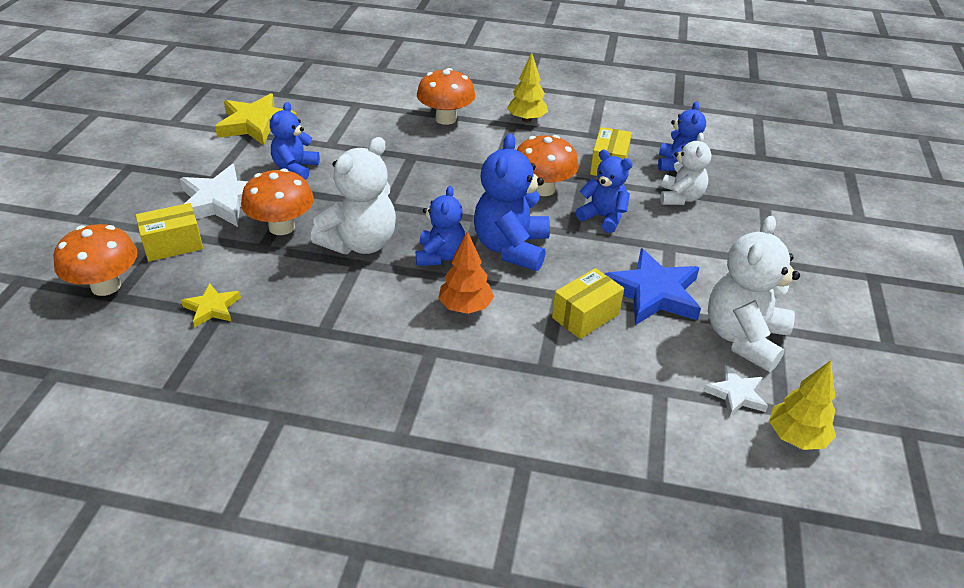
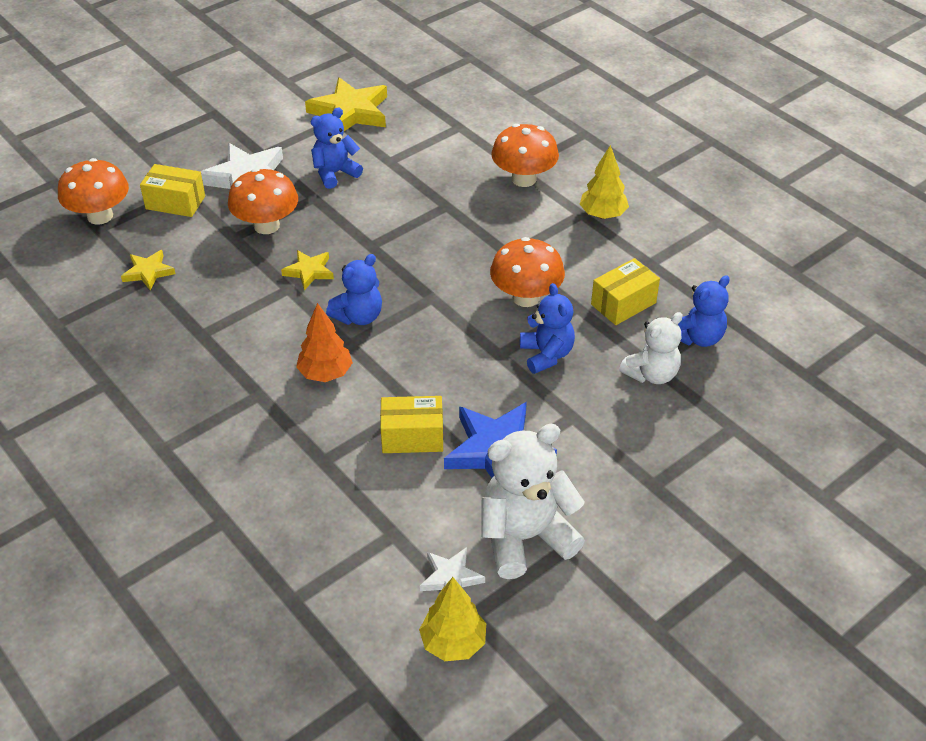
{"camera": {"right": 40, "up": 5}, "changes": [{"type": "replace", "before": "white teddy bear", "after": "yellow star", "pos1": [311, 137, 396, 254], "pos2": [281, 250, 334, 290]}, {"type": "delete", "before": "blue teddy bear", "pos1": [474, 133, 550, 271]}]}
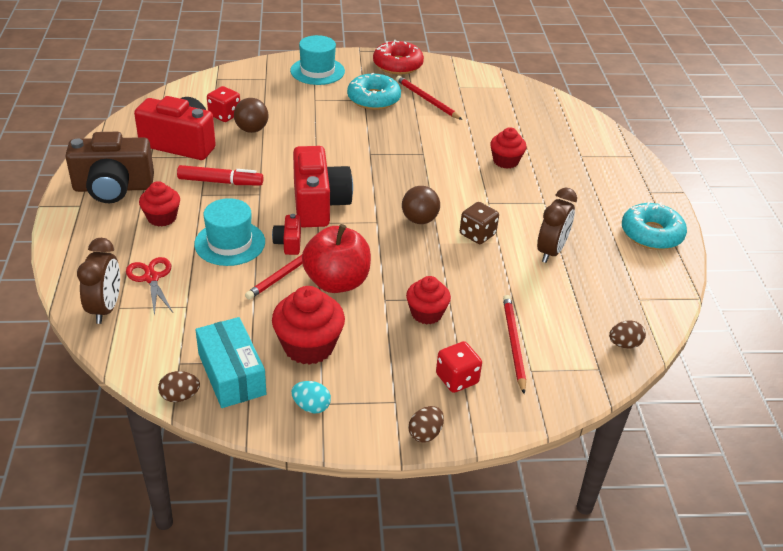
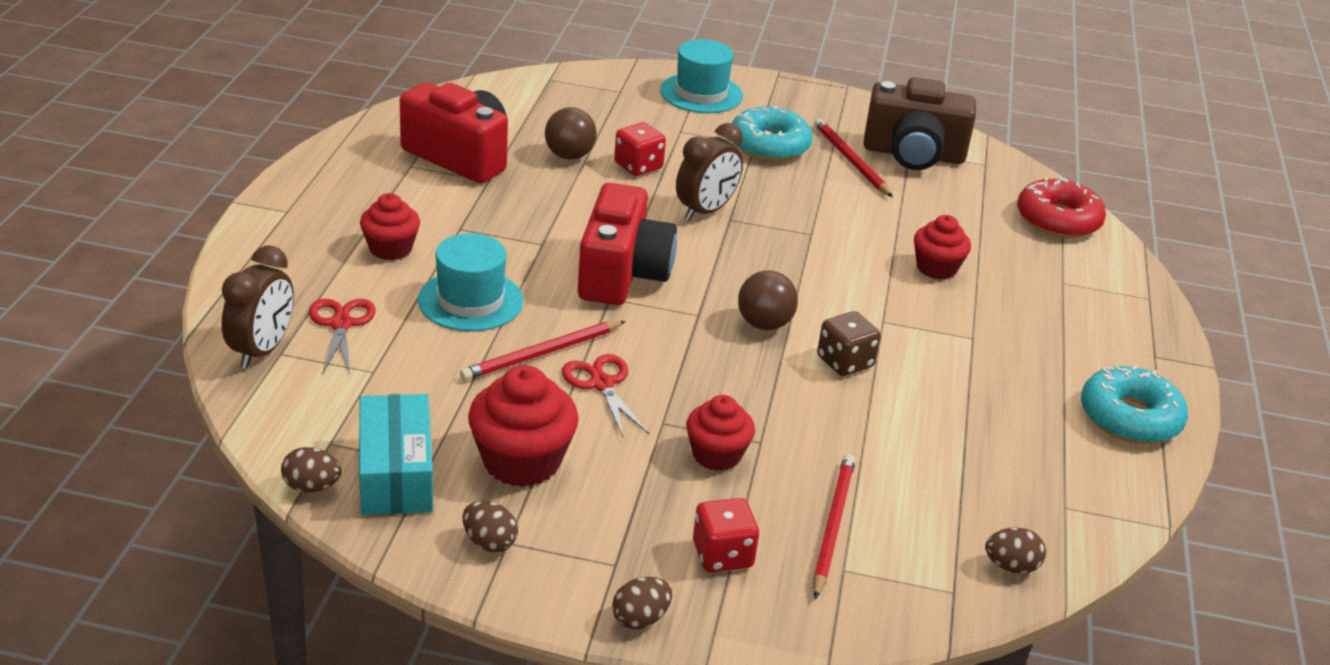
{"camera": {"right": 15, "up": -5}, "changes": [{"type": "move", "before": "brown camera", "pos1": [65, 132, 154, 203], "pos2": [864, 77, 976, 170]}, {"type": "delete", "before": "red marker", "pos1": [177, 165, 263, 185]}, {"type": "move", "before": "red dice", "pos1": [207, 86, 240, 122], "pos2": [614, 122, 666, 176]}, {"type": "delete", "before": "red camera", "pos1": [272, 214, 301, 255]}, {"type": "recolor", "before": "turquoise egg", "after": "brown egg", "pos1": [291, 381, 331, 413], "pos2": [463, 501, 518, 553]}, {"type": "replace", "before": "red apple", "after": "red scissors", "pos1": [302, 224, 371, 293], "pos2": [562, 354, 649, 438]}, {"type": "move", "before": "red donut", "pos1": [373, 40, 424, 75], "pos2": [1017, 177, 1106, 238]}, {"type": "move", "before": "brown clock", "pos1": [537, 188, 577, 263], "pos2": [676, 123, 743, 221]}]}
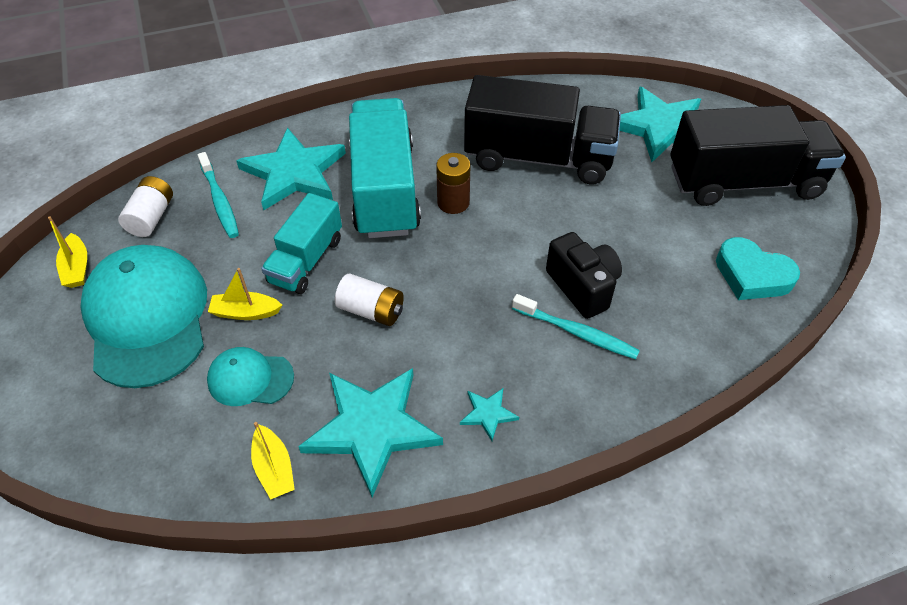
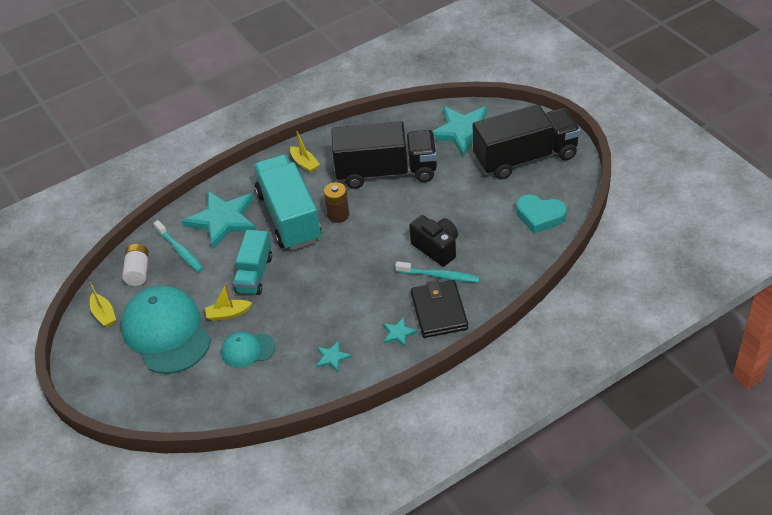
{"camera": {"right": -10, "up": -5}, "changes": [{"type": "move", "before": "yellow boat", "pos1": [251, 422, 295, 500], "pos2": [290, 131, 320, 173]}, {"type": "resize", "before": "turquoise star", "pos1": [298, 368, 443, 497], "pos2": [316, 341, 352, 372], "scale": 0.43}, {"type": "delete", "before": "white battery", "pos1": [335, 274, 404, 326]}, {"type": "insert", "after": "black wallet", "pos2": [411, 280, 468, 338]}]}
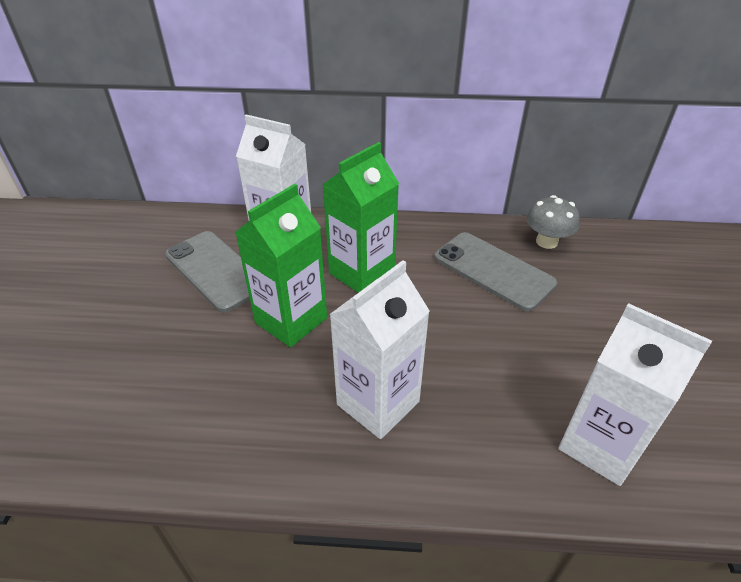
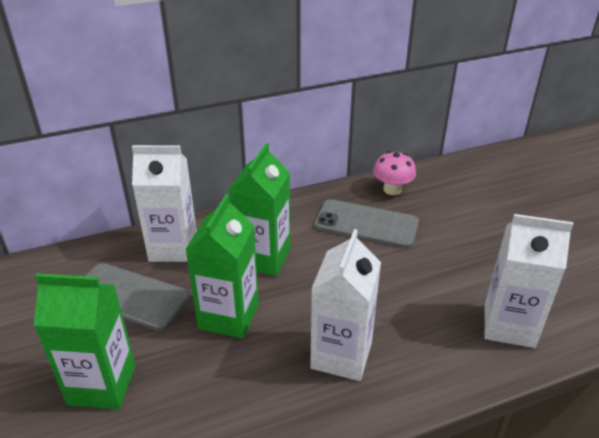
{"camera": {"right": -25, "up": -5}, "changes": [{"type": "recolor", "before": "grey mushroom", "after": "pink mushroom", "pos1": [526, 195, 580, 249], "pos2": [373, 151, 416, 195]}, {"type": "insert", "after": "green carton", "pos2": [34, 273, 136, 409]}]}
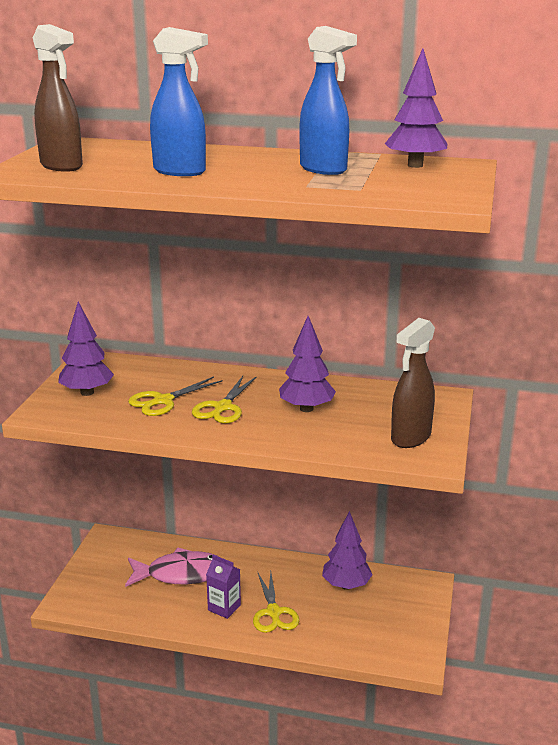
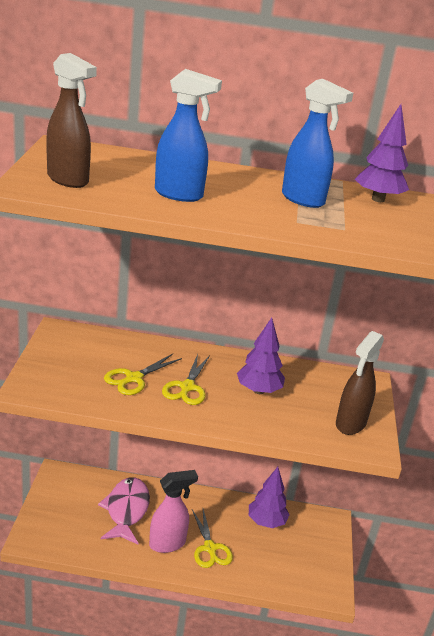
{"camera": {"right": -10, "up": 5}, "changes": [{"type": "delete", "before": "purple tree", "pos1": [58, 302, 114, 396]}, {"type": "rotate", "before": "pink fish", "pos1": [125, 547, 219, 587], "pos2": [98, 477, 150, 544], "turn": -75}, {"type": "replace", "before": "purple carton", "after": "pink spray bottle", "pos1": [206, 555, 241, 619], "pos2": [149, 470, 198, 553]}]}
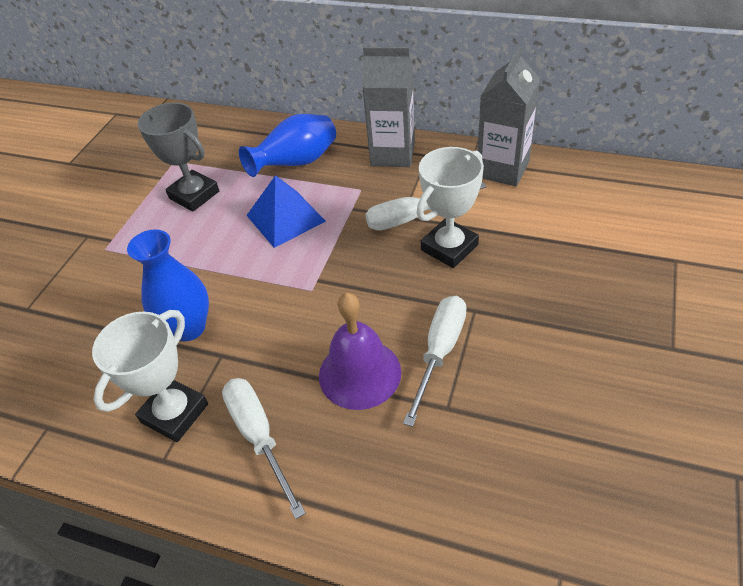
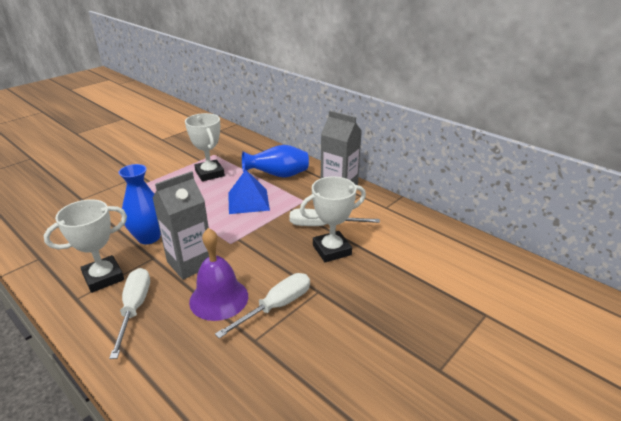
{"camera": {"right": 20, "up": -15}, "changes": [{"type": "recolor", "before": "grey trophy", "after": "white trophy", "pos1": [138, 102, 219, 212], "pos2": [185, 113, 225, 181]}, {"type": "move", "before": "grey carton", "pos1": [478, 47, 540, 186], "pos2": [152, 171, 209, 280]}]}
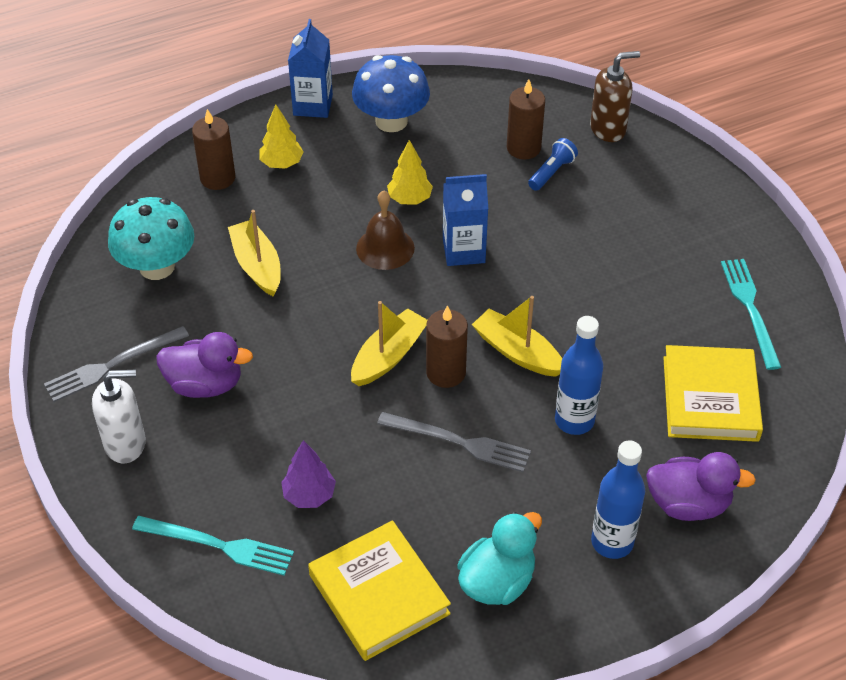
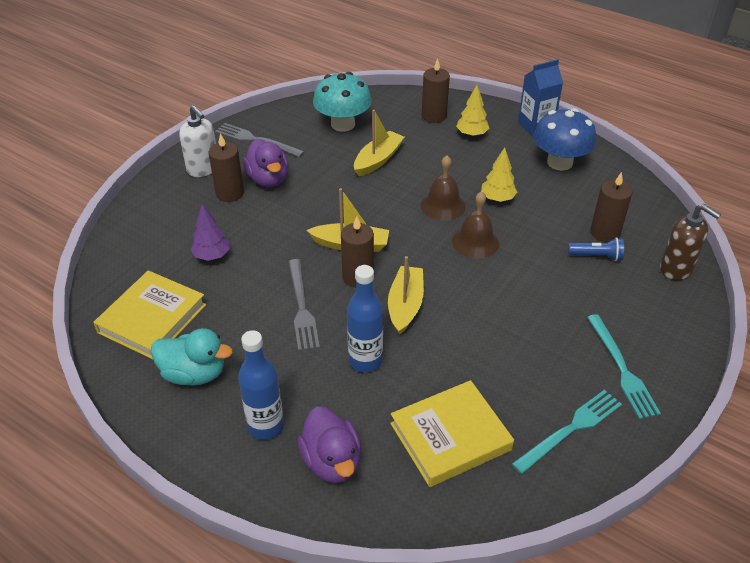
{"camera": {"right": 60, "up": -5}, "changes": [{"type": "move", "before": "turquoise fork", "pos1": [132, 516, 294, 576], "pos2": [587, 314, 661, 419]}, {"type": "replace", "before": "blue carton", "after": "brown bell", "pos1": [443, 174, 488, 266], "pos2": [452, 191, 499, 259]}, {"type": "insert", "after": "brown candle", "pos2": [209, 133, 244, 202]}]}
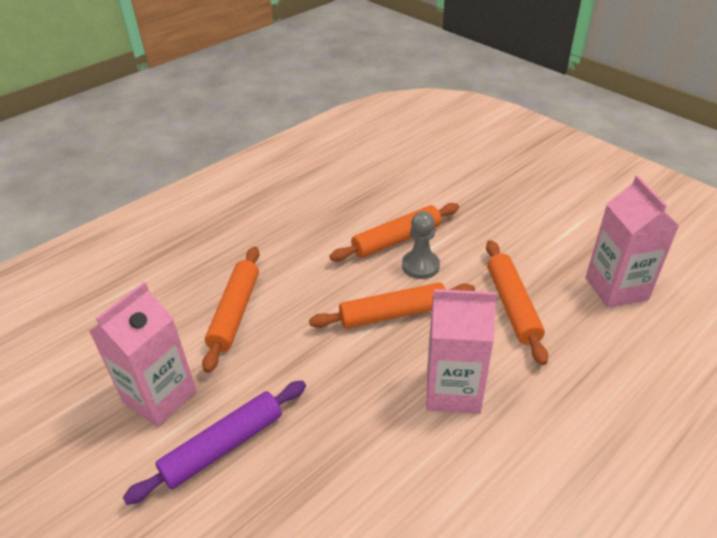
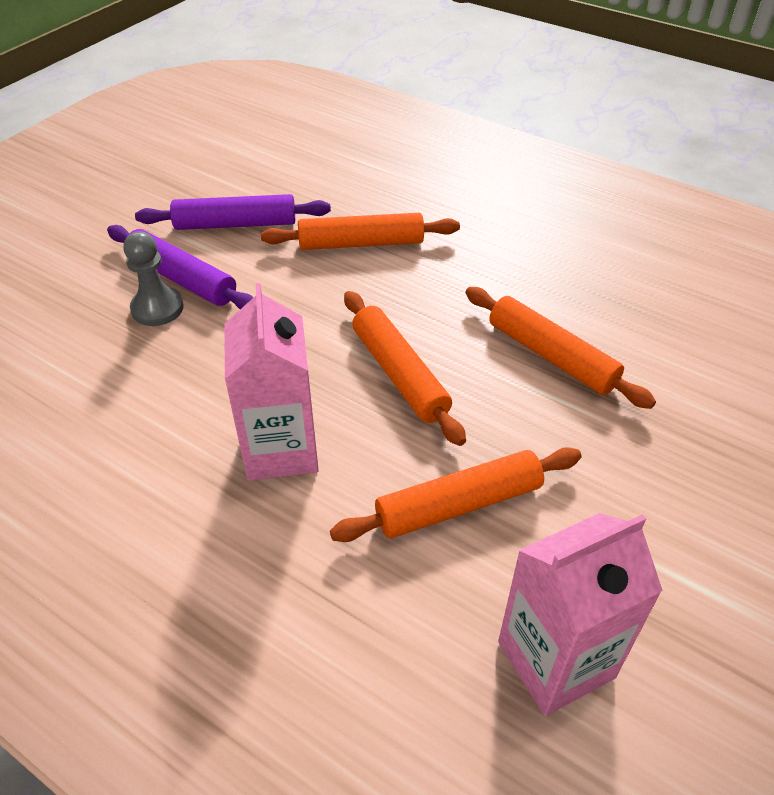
{"camera": {"right": 75, "up": 5}, "changes": [{"type": "replace", "before": "pink carton", "after": "purple rolling pin", "pos1": [89, 282, 197, 427], "pos2": [135, 194, 331, 230]}, {"type": "move", "before": "grey pawn", "pos1": [402, 211, 440, 279], "pos2": [123, 231, 183, 326]}]}
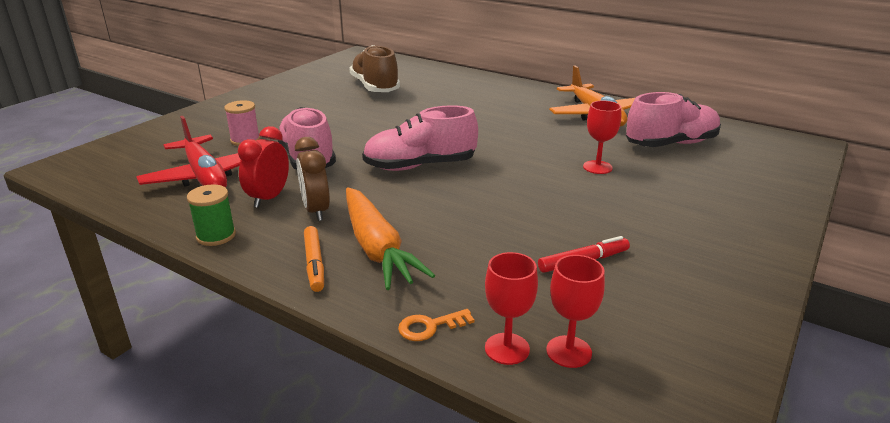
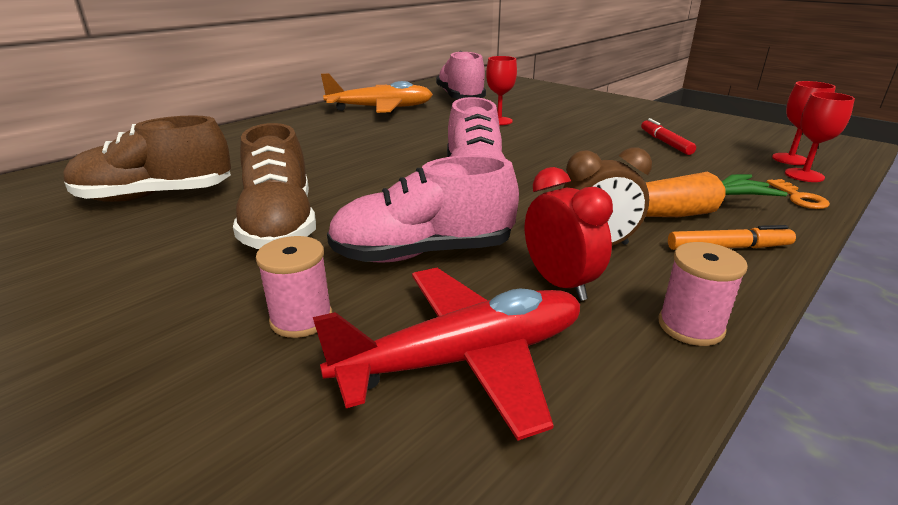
{"camera": {"right": -80, "up": 0}, "changes": [{"type": "recolor", "before": "green spool", "after": "pink spool", "pos1": [187, 184, 236, 246], "pos2": [658, 242, 748, 346]}, {"type": "rotate", "before": "red clock", "pos1": [238, 126, 289, 208], "pos2": [525, 167, 613, 301], "turn": -150}, {"type": "insert", "after": "brown shoe", "pos2": [233, 123, 316, 249]}]}
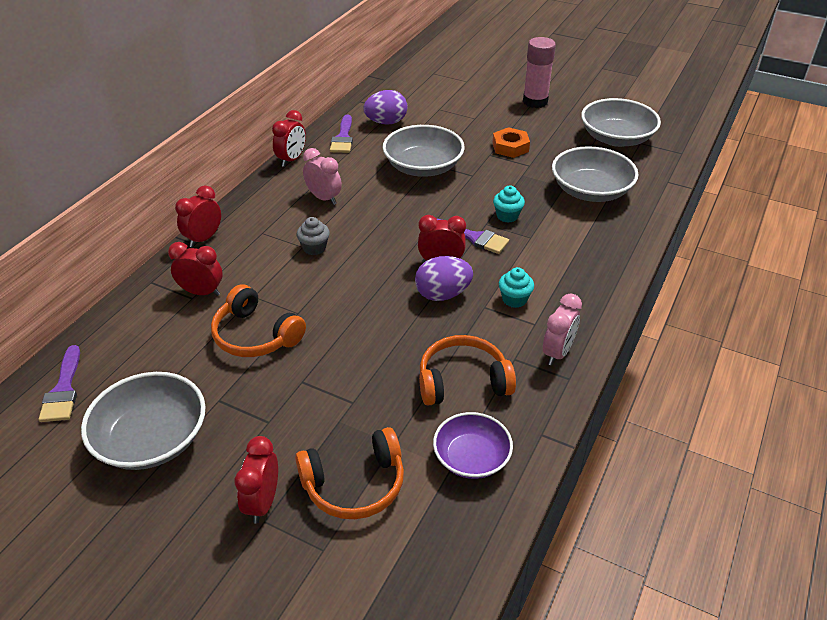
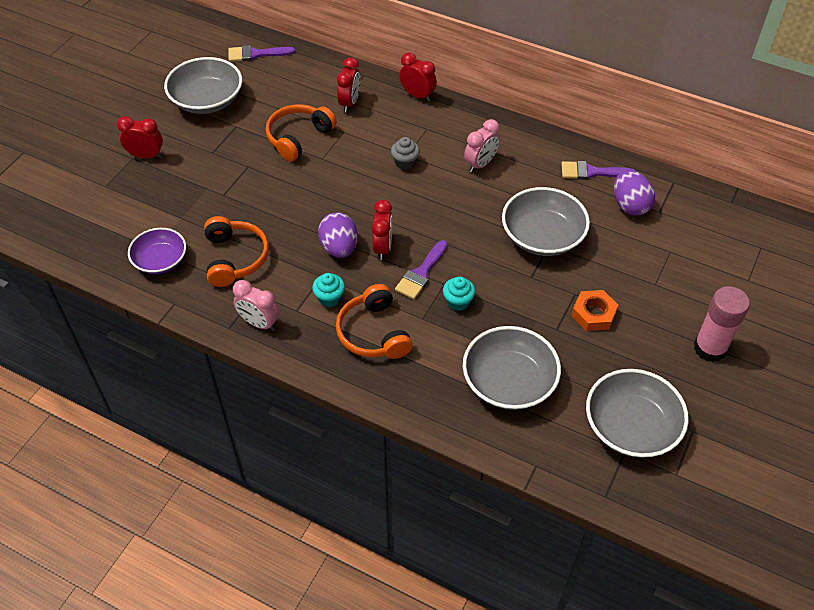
{"camera": {"right": 90, "up": 10}, "changes": [{"type": "delete", "before": "red clock", "pos1": [272, 110, 306, 167]}, {"type": "move", "before": "orange headphones", "pos1": [295, 427, 404, 519], "pos2": [336, 284, 413, 359]}]}
